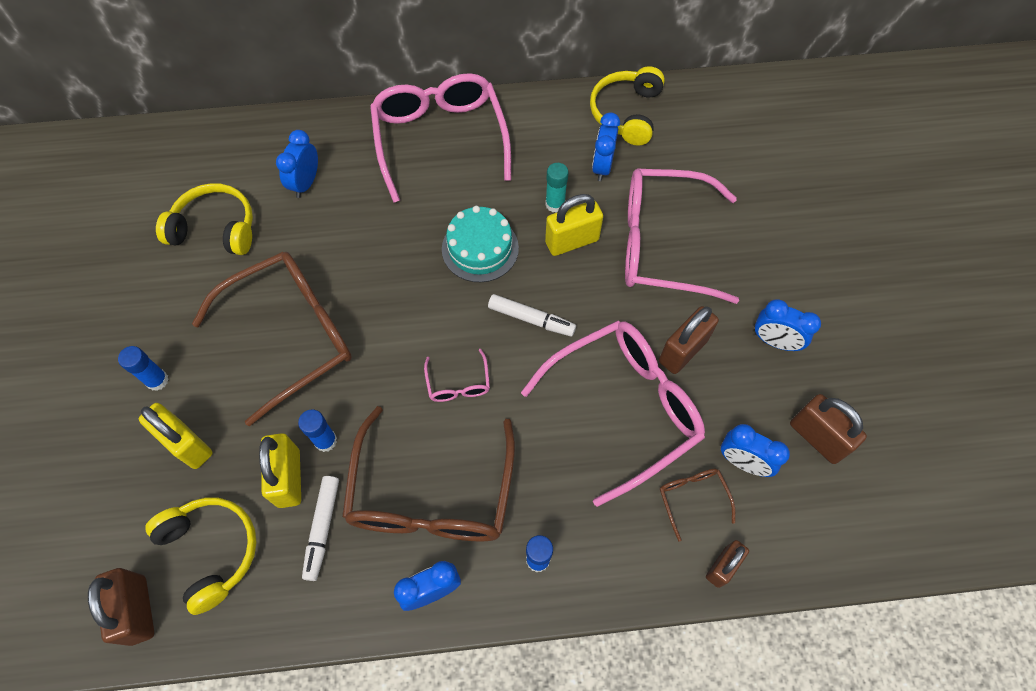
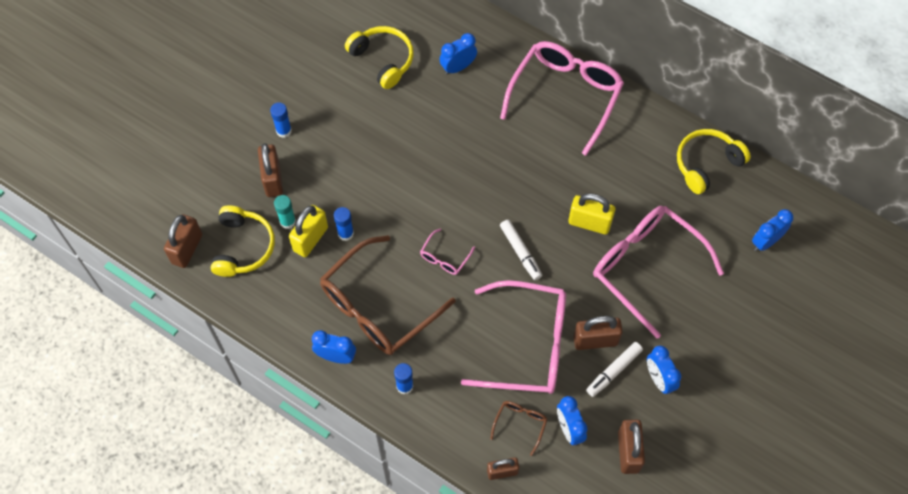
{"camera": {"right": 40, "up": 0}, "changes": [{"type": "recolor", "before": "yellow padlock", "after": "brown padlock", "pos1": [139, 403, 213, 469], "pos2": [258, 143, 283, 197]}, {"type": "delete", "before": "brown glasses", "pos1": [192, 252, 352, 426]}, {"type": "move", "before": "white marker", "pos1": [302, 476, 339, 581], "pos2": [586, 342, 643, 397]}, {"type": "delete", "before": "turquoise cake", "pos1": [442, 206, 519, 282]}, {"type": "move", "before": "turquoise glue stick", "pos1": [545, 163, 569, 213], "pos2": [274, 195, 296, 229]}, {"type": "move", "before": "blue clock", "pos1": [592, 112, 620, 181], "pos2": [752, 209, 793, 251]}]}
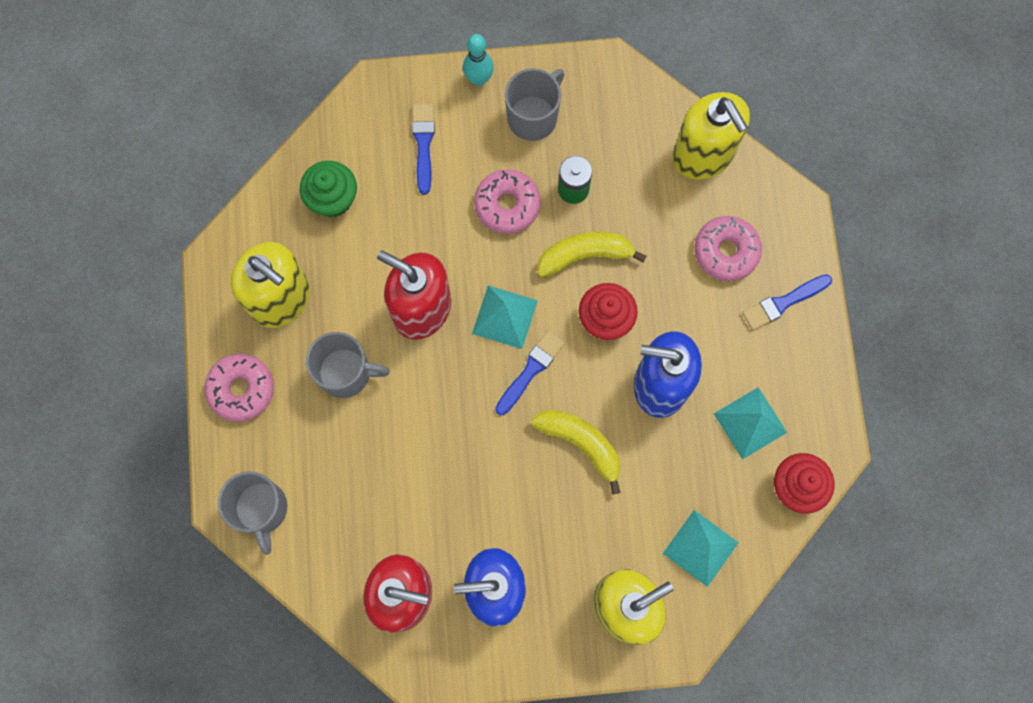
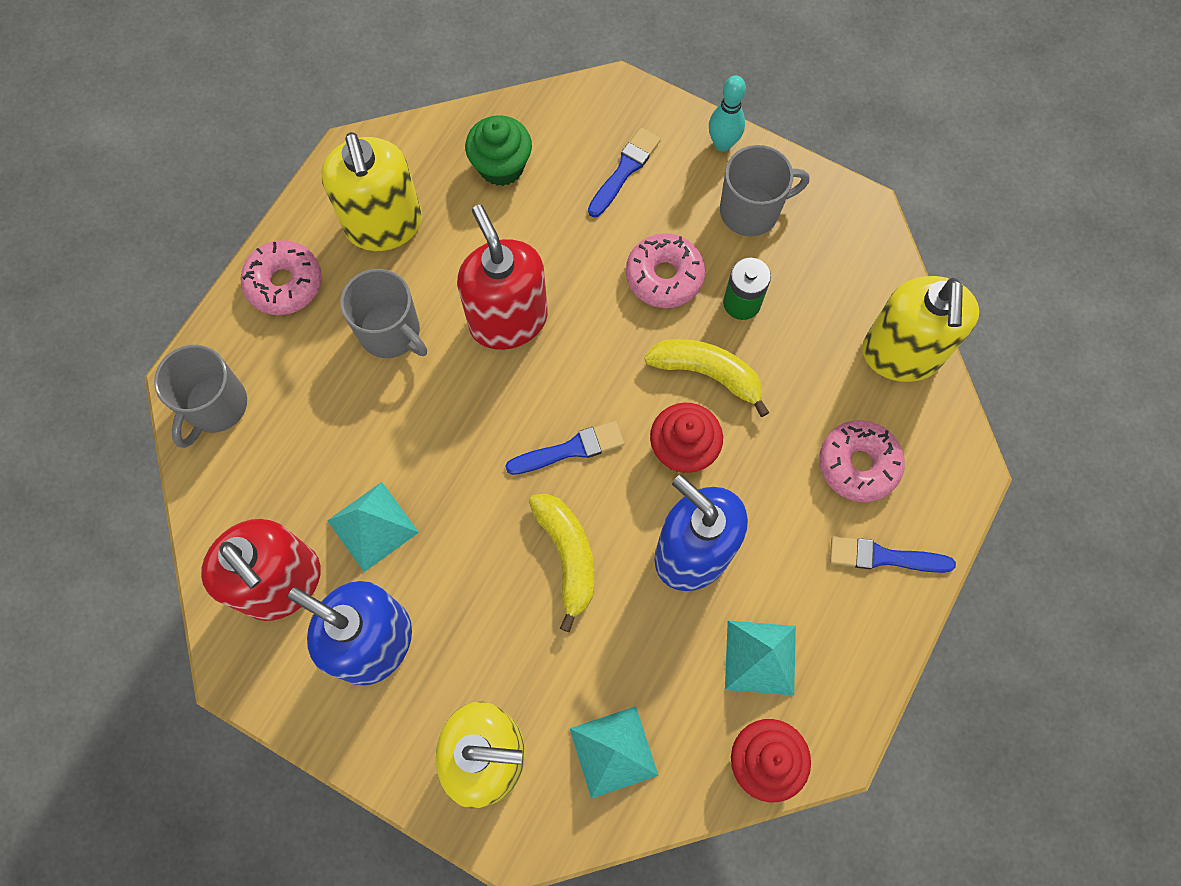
{"camera": {"right": 35, "up": -5}, "changes": [{"type": "move", "before": "turquoise pyramid", "pos1": [472, 285, 538, 349], "pos2": [327, 482, 419, 572]}]}
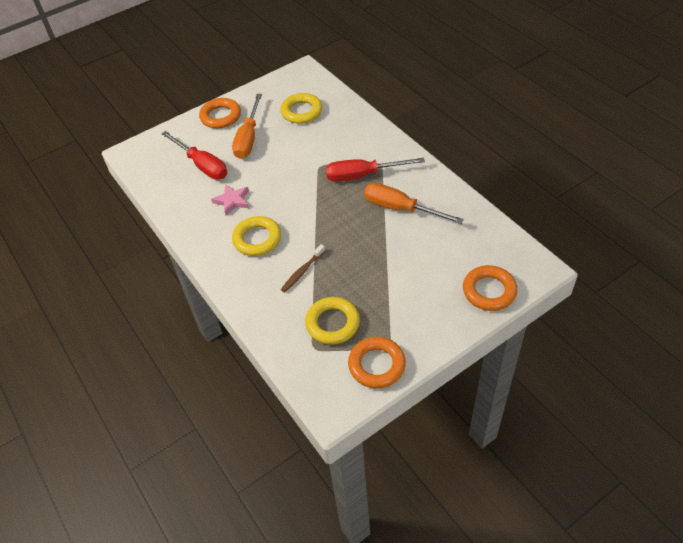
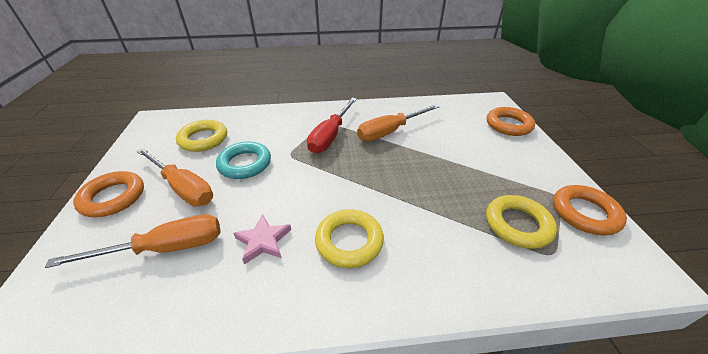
{"camera": {"right": -65, "up": -10}, "changes": [{"type": "recolor", "before": "red screwdriver", "after": "orange screwdriver", "pos1": [161, 131, 227, 180], "pos2": [45, 215, 221, 268]}, {"type": "delete", "before": "brown toothbrush", "pos1": [281, 244, 325, 293]}, {"type": "insert", "after": "turquoise ring", "pos2": [216, 141, 271, 179]}]}
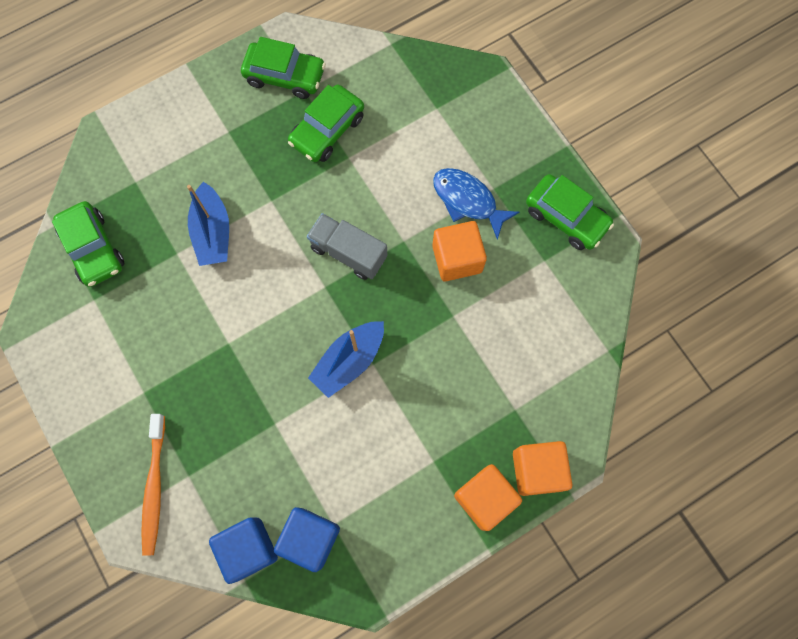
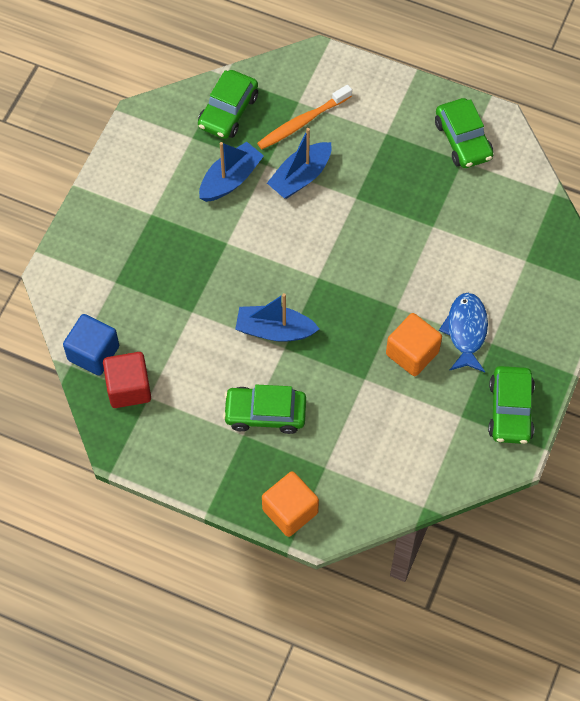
{"camera": {"right": 55, "up": -10}, "changes": [{"type": "move", "before": "orange toothbrush", "pos1": [141, 414, 165, 555], "pos2": [257, 85, 352, 149]}, {"type": "recolor", "before": "blue cube", "after": "red cube", "pos1": [274, 507, 340, 572], "pos2": [103, 352, 151, 408]}, {"type": "move", "before": "green car", "pos1": [288, 85, 364, 162], "pos2": [223, 384, 306, 434]}, {"type": "delete", "before": "grey truck", "pos1": [307, 213, 387, 280]}, {"type": "delete", "before": "orange cube", "pos1": [454, 464, 522, 531]}, {"type": "insert", "after": "blue boat", "pos2": [199, 142, 264, 202]}]}
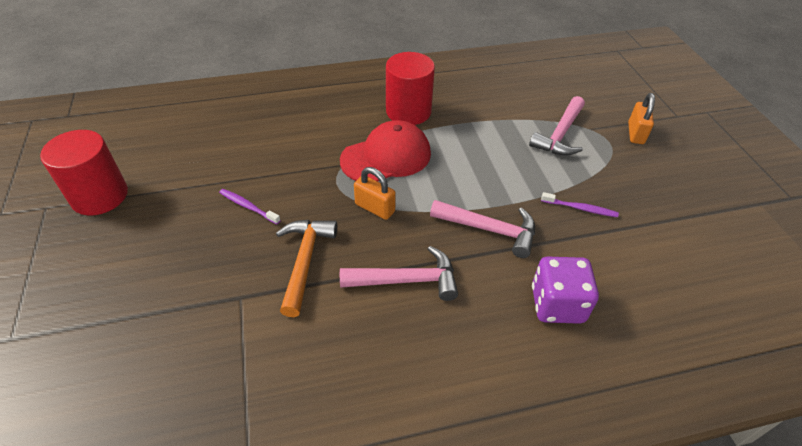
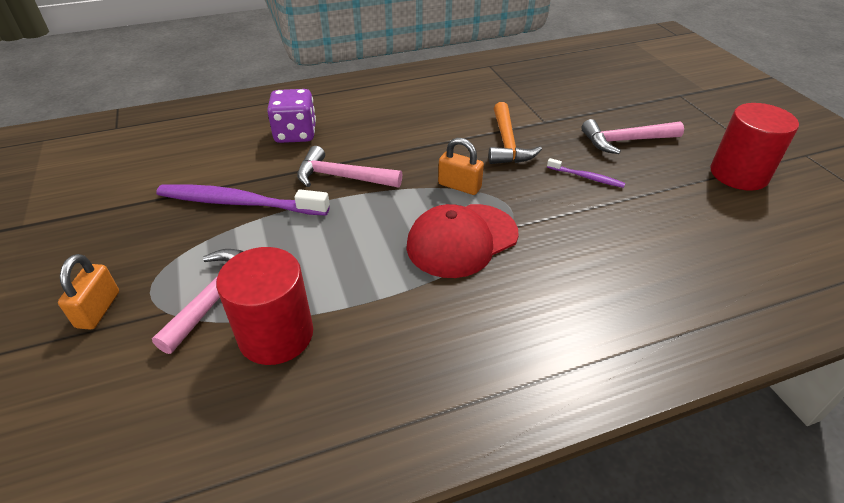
{"camera": {"right": 175, "up": -5}, "changes": [{"type": "move", "before": "pink hammer", "pos1": [340, 246, 458, 301], "pos2": [581, 119, 684, 154]}, {"type": "move", "before": "red cylinder", "pos1": [386, 52, 435, 125], "pos2": [216, 247, 313, 365]}, {"type": "resize", "before": "purple toothbrush", "pos1": [541, 192, 619, 217], "pos2": [156, 184, 330, 216], "scale": 2.15}]}
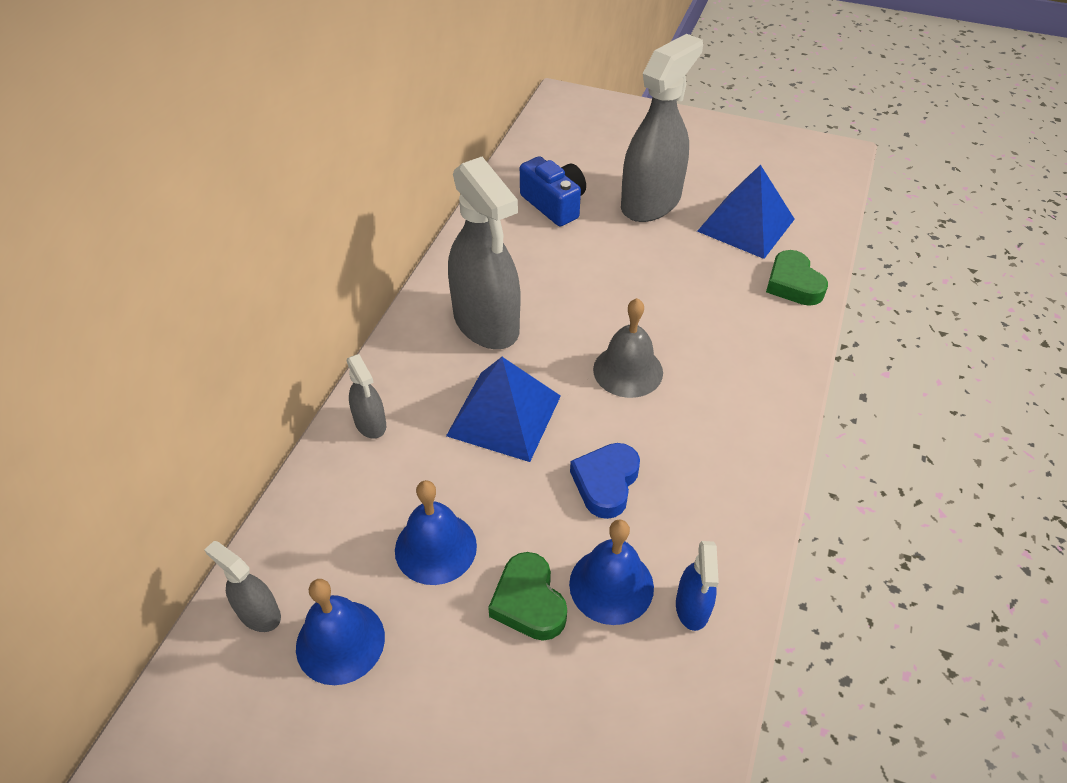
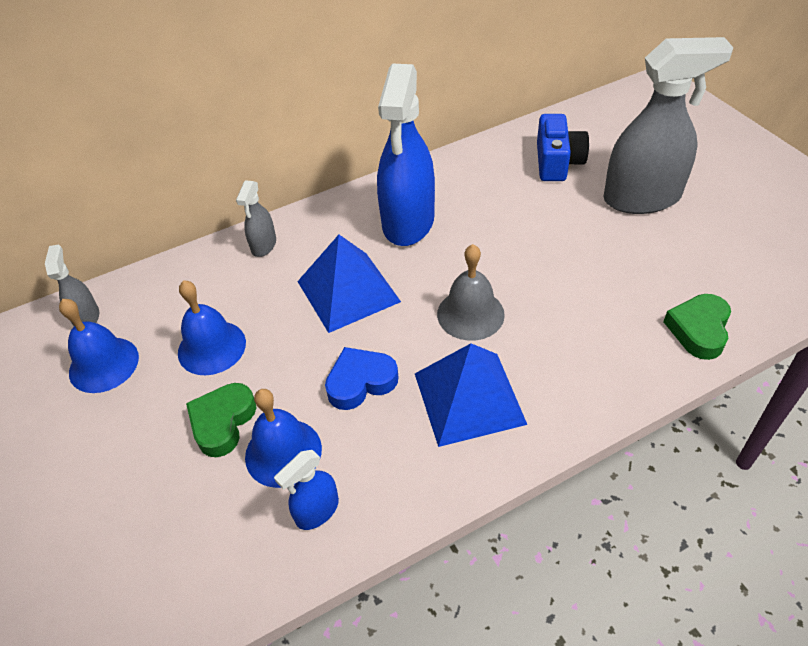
{"camera": {"right": 45, "up": 0}, "changes": [{"type": "recolor", "before": "grey spray bottle", "after": "blue spray bottle", "pos1": [448, 157, 520, 349], "pos2": [377, 64, 435, 246]}, {"type": "move", "before": "blue pyramid", "pos1": [697, 165, 795, 259], "pos2": [415, 343, 527, 447]}]}
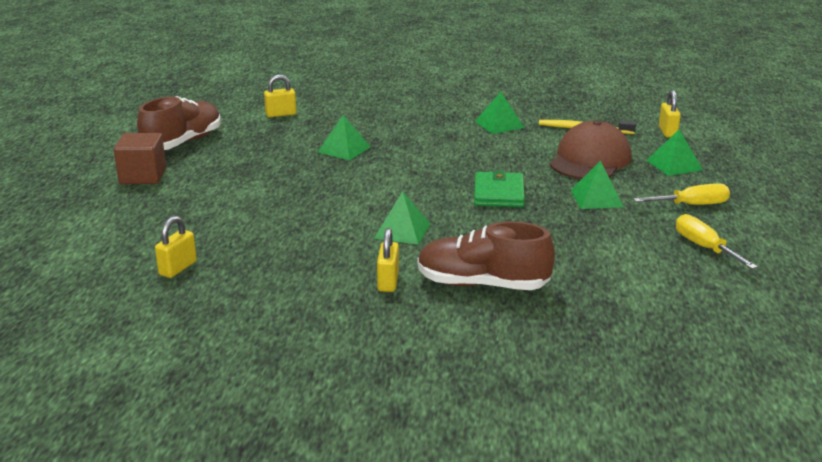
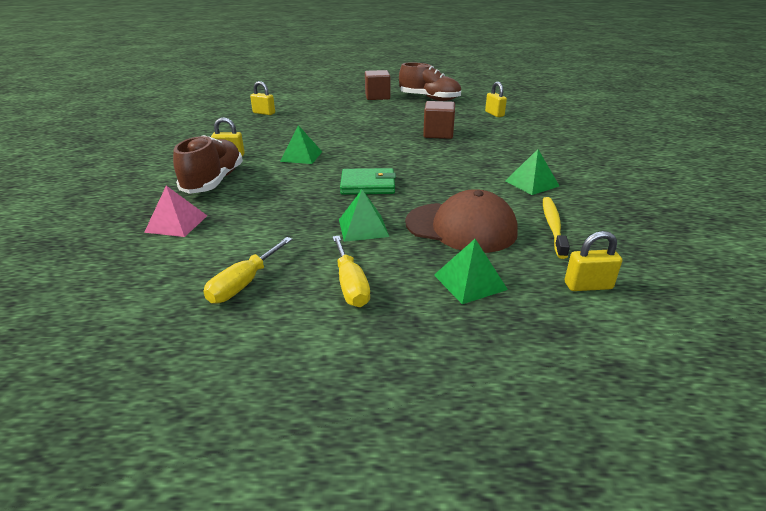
{"camera": {"right": 85, "up": 5}, "changes": [{"type": "replace", "before": "green pyramid", "after": "brown cube", "pos1": [318, 115, 371, 160], "pos2": [423, 101, 455, 139]}, {"type": "rotate", "before": "yellow screwdriver", "pos1": [676, 214, 758, 269], "pos2": [203, 237, 293, 304], "turn": 150}, {"type": "insert", "after": "pink pyramid", "pos2": [144, 186, 207, 237]}]}
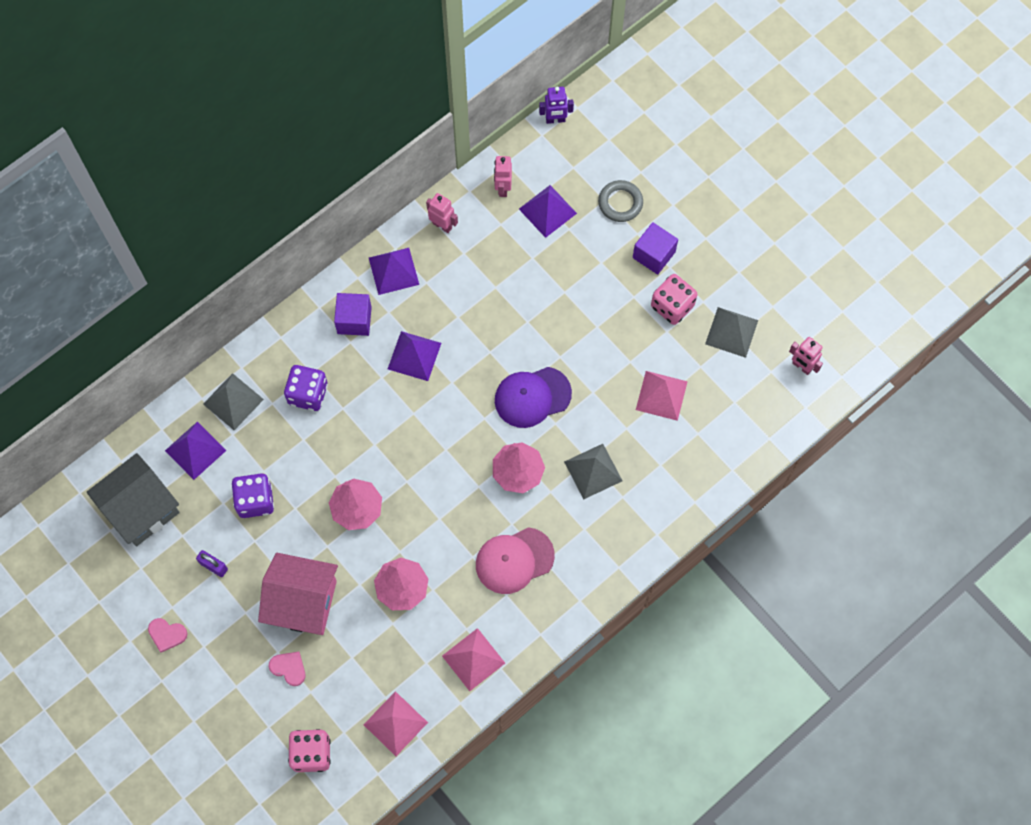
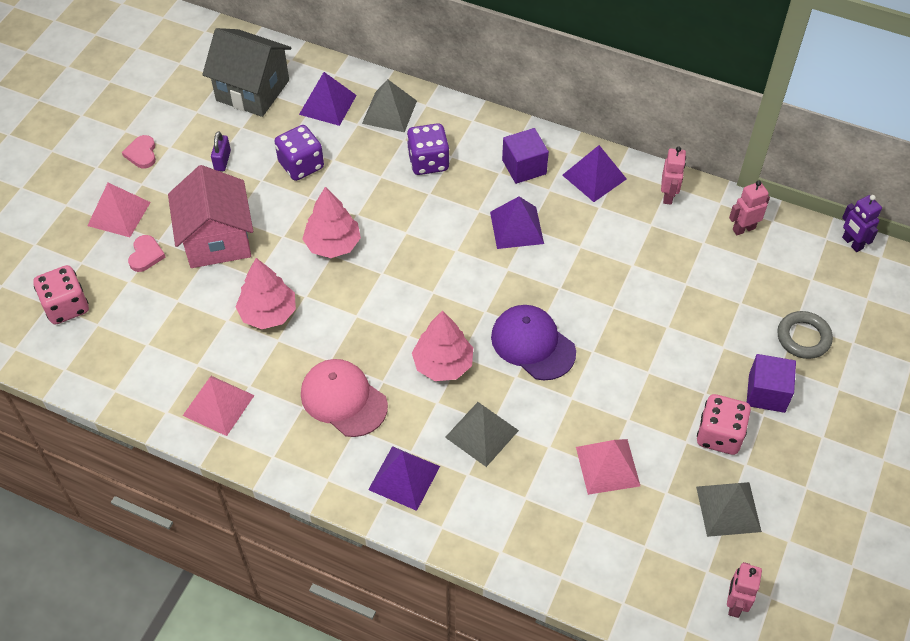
{"camera": {"right": 65, "up": -15}, "changes": [{"type": "move", "before": "pink pyramid", "pos1": [364, 691, 428, 756], "pos2": [87, 183, 151, 237]}, {"type": "move", "before": "purple pyramid", "pos1": [519, 185, 577, 238], "pos2": [368, 446, 440, 511]}]}
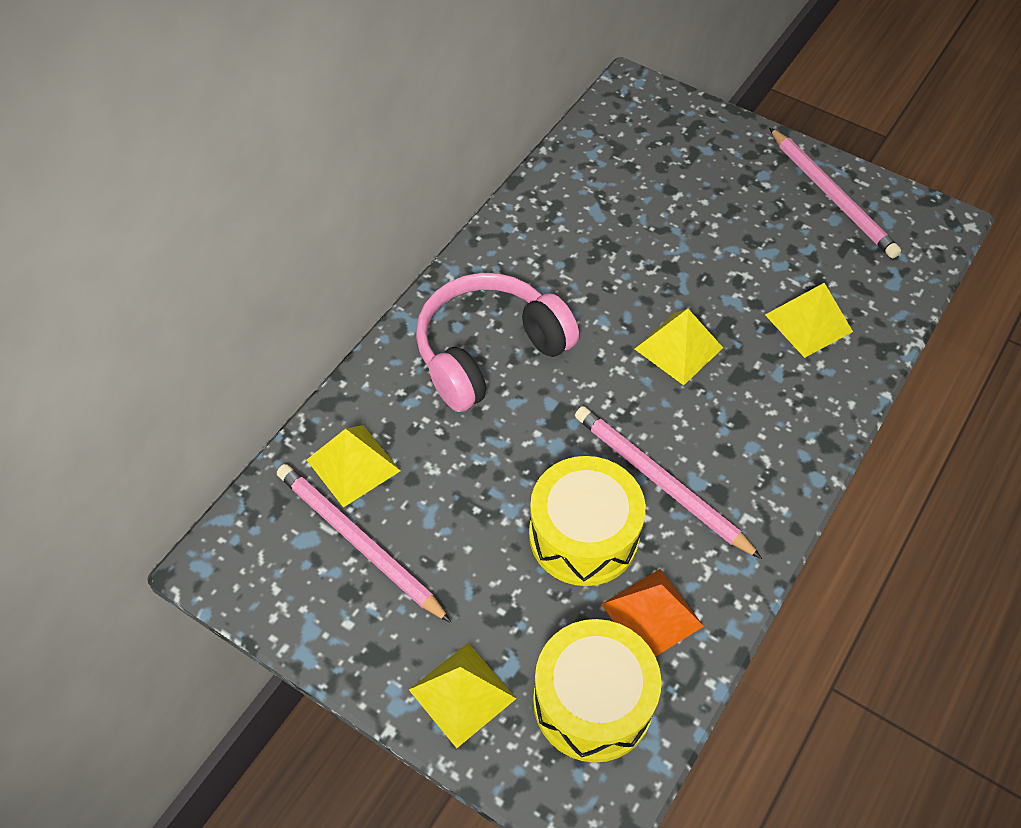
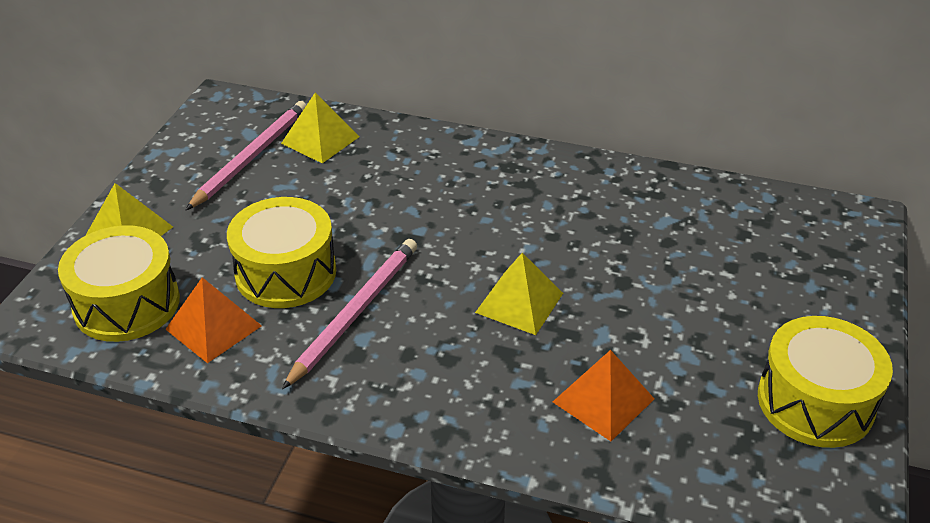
{"camera": {"right": 75, "up": -15}, "changes": [{"type": "delete", "before": "pink headphones", "pos1": [416, 273, 579, 412]}, {"type": "recolor", "before": "yellow pyramid", "after": "orange pyramid", "pos1": [765, 283, 853, 358], "pos2": [553, 350, 654, 441]}, {"type": "replace", "before": "pink pencil", "after": "yellow drum", "pos1": [769, 128, 901, 258], "pos2": [758, 316, 893, 448]}]}
